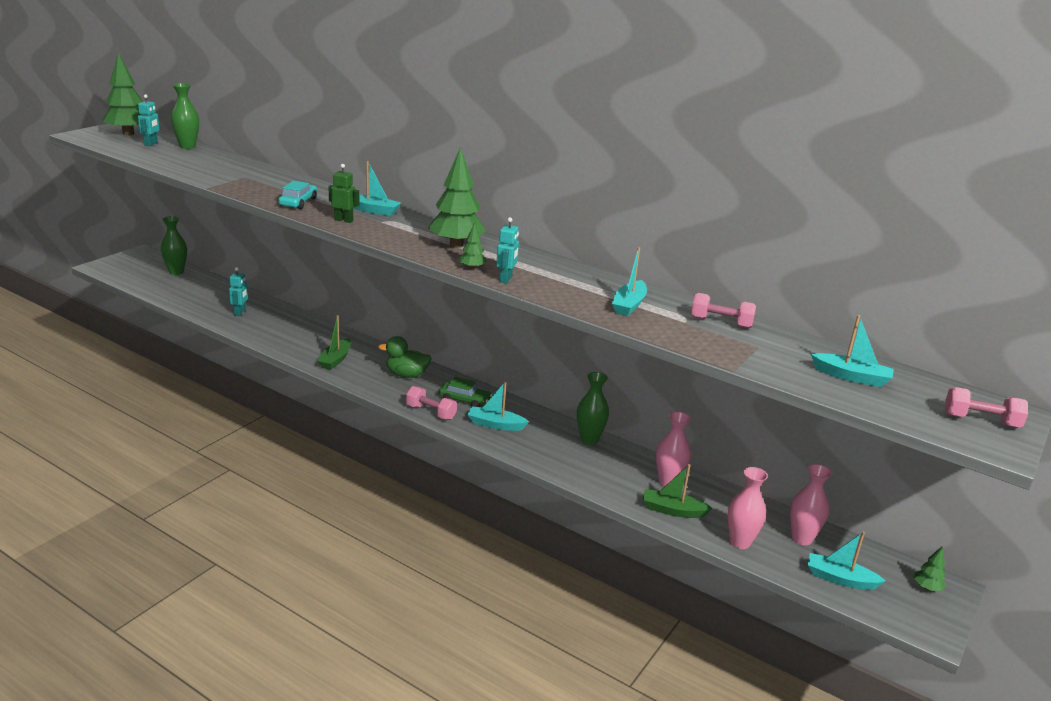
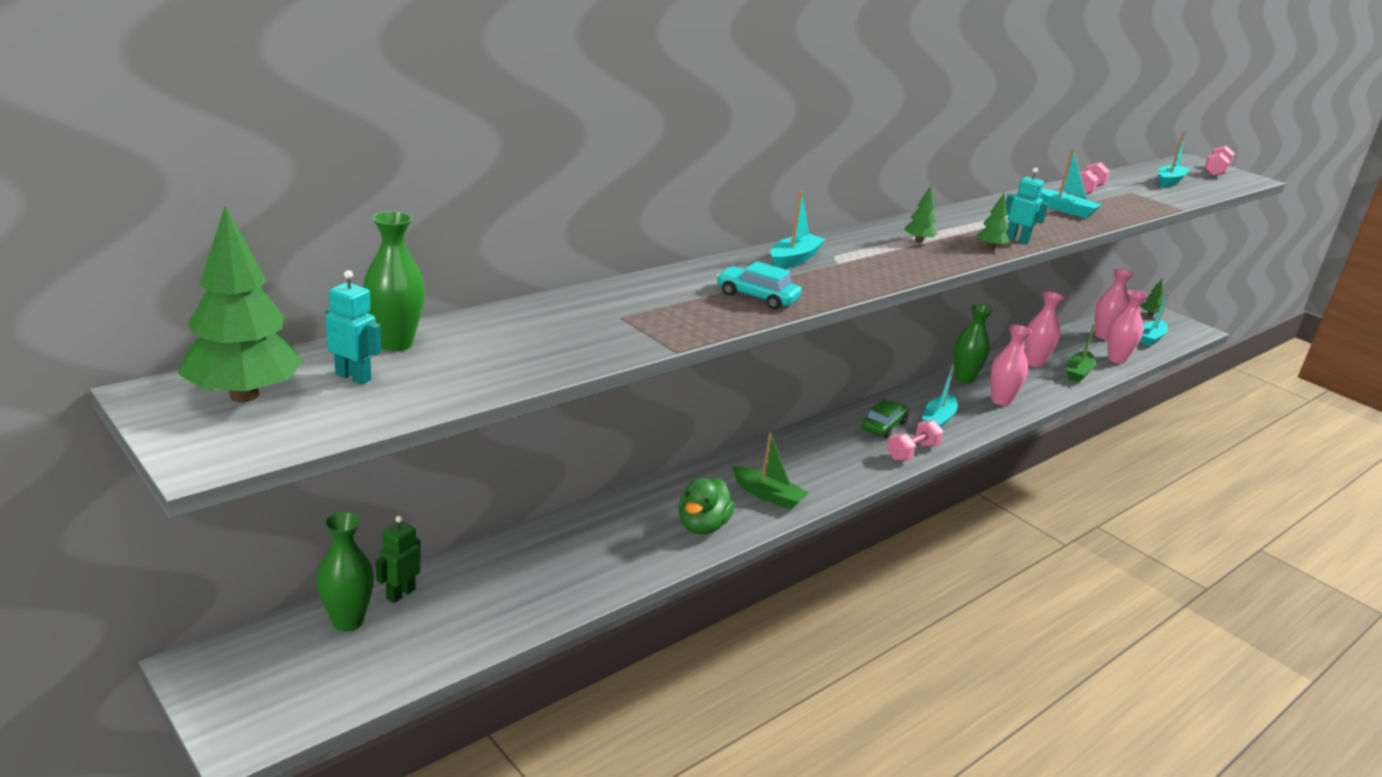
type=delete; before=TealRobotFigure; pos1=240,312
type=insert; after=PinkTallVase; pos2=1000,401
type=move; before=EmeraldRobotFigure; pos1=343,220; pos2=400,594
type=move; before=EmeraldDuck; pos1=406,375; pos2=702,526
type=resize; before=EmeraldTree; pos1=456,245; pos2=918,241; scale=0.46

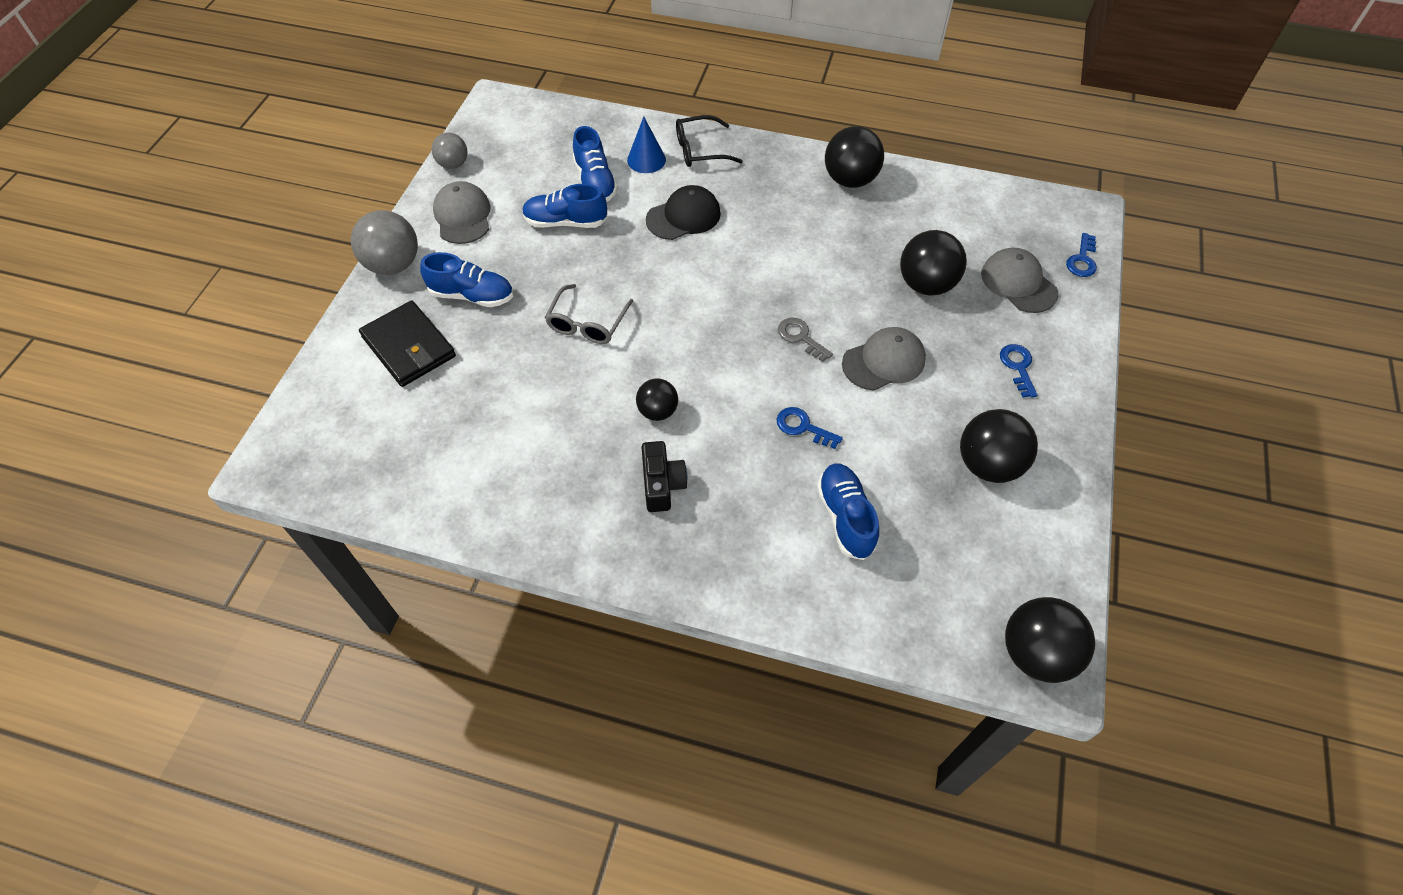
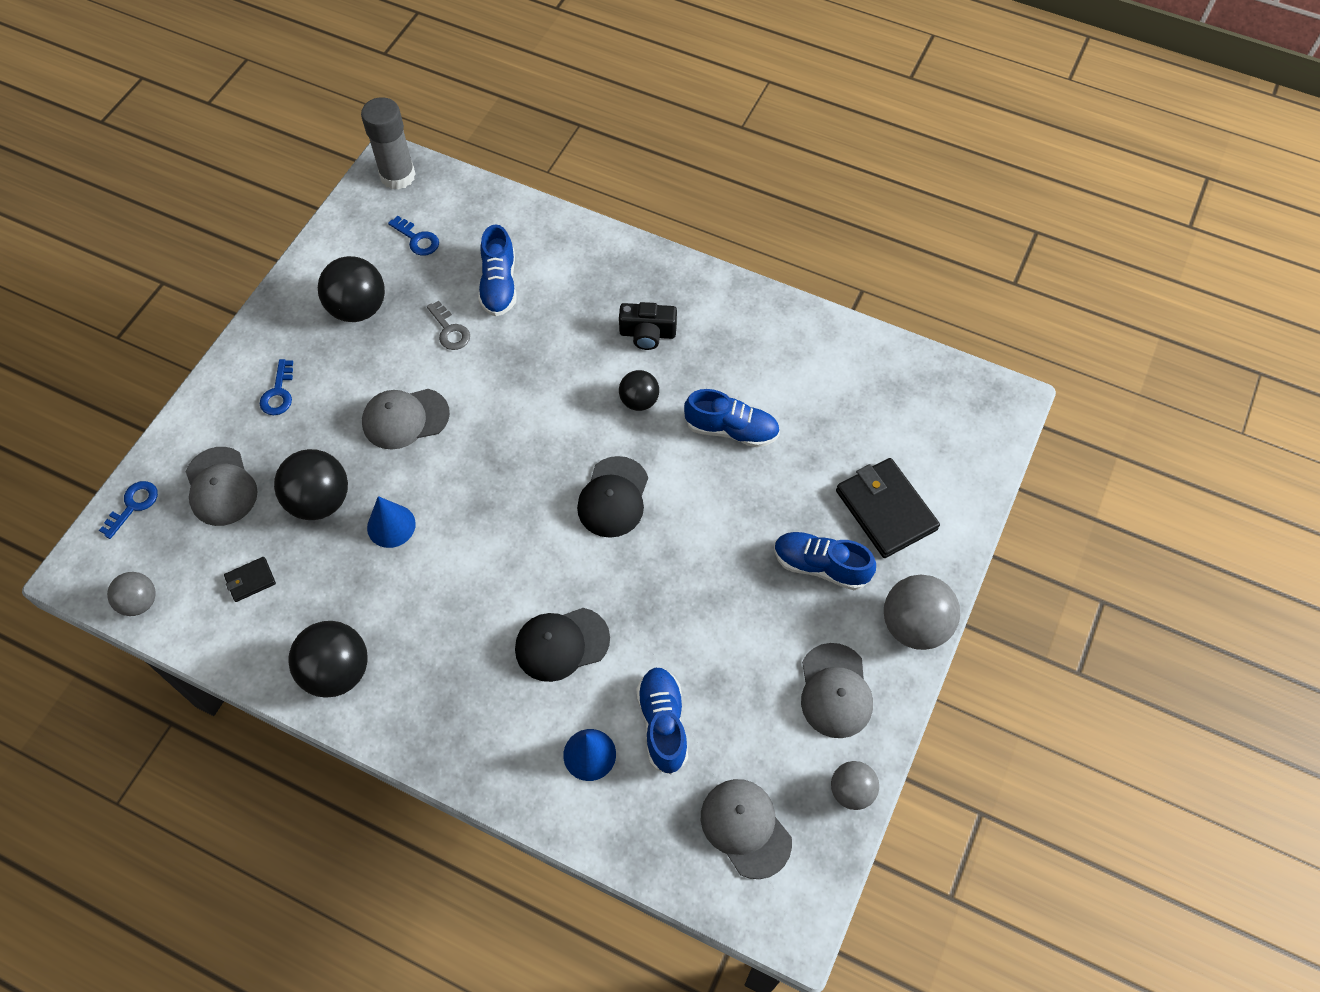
type=delete; before=GrayGlasses; pos1=587,323
type=delete; before=EbonyGlasses; pos1=700,150
type=insert; after=GrayPlayBall; pos2=140,602
type=insert; after=EbonyCardWallet; pos2=250,580
type=insert; after=CobaltCone; pos2=391,525
type=insert; after=EbonyCap; pos2=613,497
type=insert; after=GrayCap; pos2=745,828
type=move; before=CobaltSneaker; pos1=566,222; pos2=731,430
type=move; before=CobaltKey; pos1=803,427; pos2=417,239
type=move; before=GrayKey; pos1=800,337; pos2=450,330
type=replace; before=EbonyPlayBall; after=GrayGlue; pos1=1036,653; pos2=398,176
type=rotate; before=EbonyPhotoCamera; pos1=662,484; pos2=647,334; turn=-90

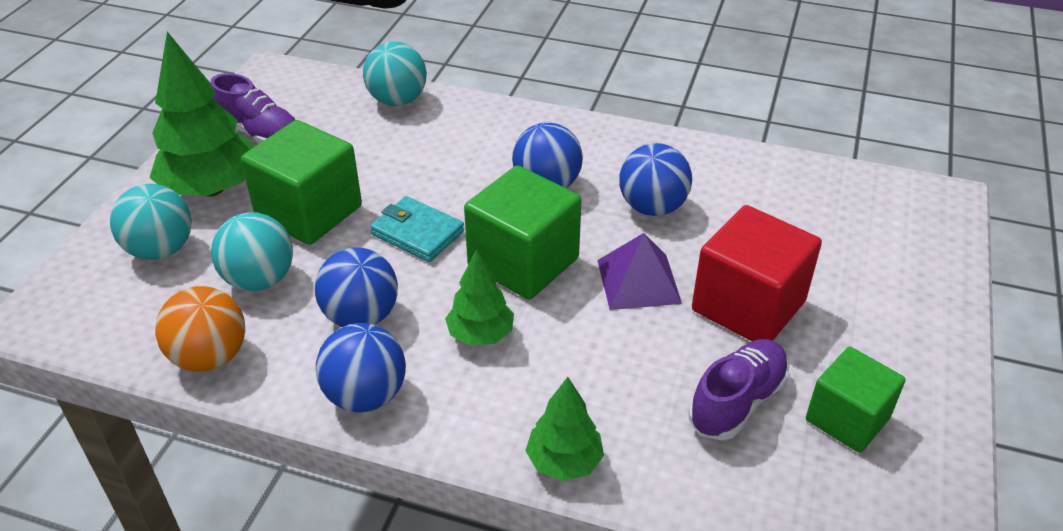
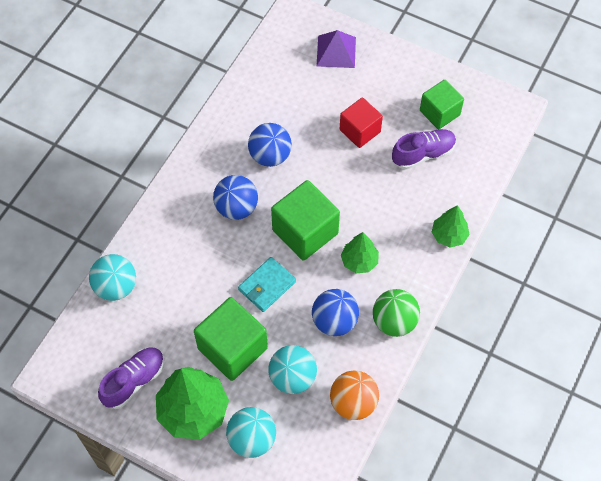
type=move; before=RoyalPurplePyramidShape; pos1=638,281; pos2=336,51
type=recolor; before=CobaltPlayBall; after=EmeraldPlayBall; pos1=366,395; pos2=394,321
type=rotate; before=RoyalPurpleSneaker; pos1=737,402; pos2=423,154; turn=105
type=resize; before=CrimsonBlock; pos1=748,306; pos2=360,131; scale=0.66

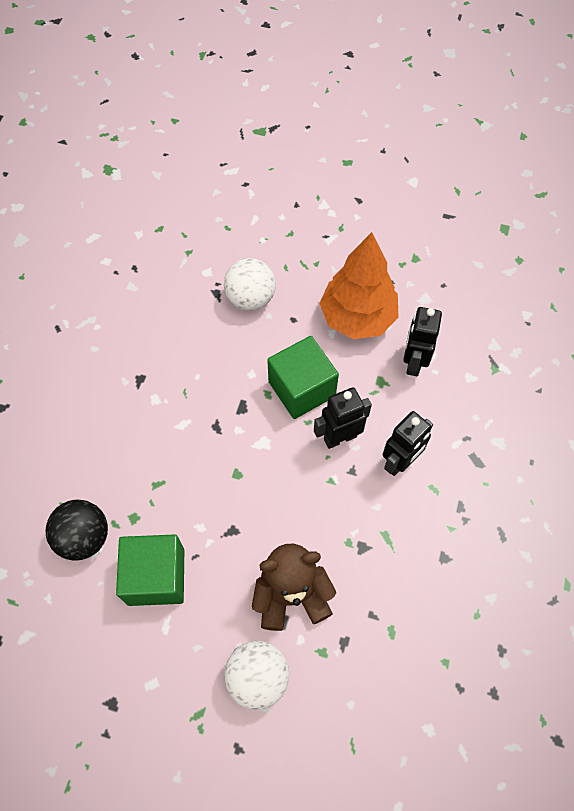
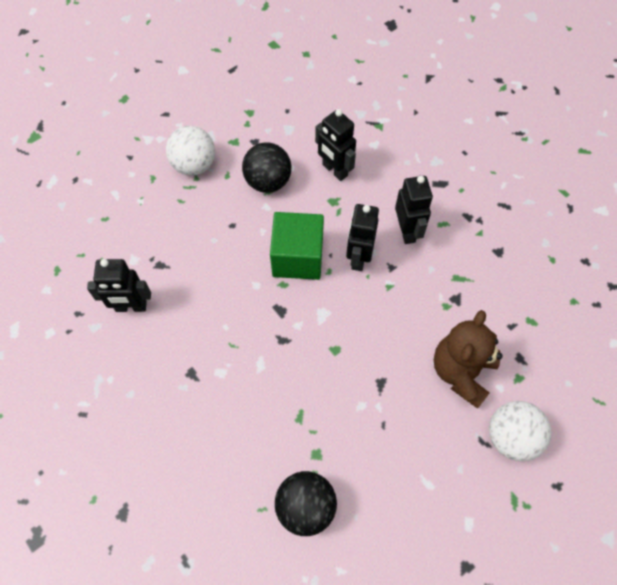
type=delete; before=EmeraldBlock; pos1=156,576
type=insert; after=EbonyRobotFigure; pos2=131,307
type=move; before=PureWhitePlayBall; pos1=250,298; pos2=194,165
type=replace; before=OrangeColouredTree; after=EbonyPlayBall; pos1=357,318; pos2=268,181

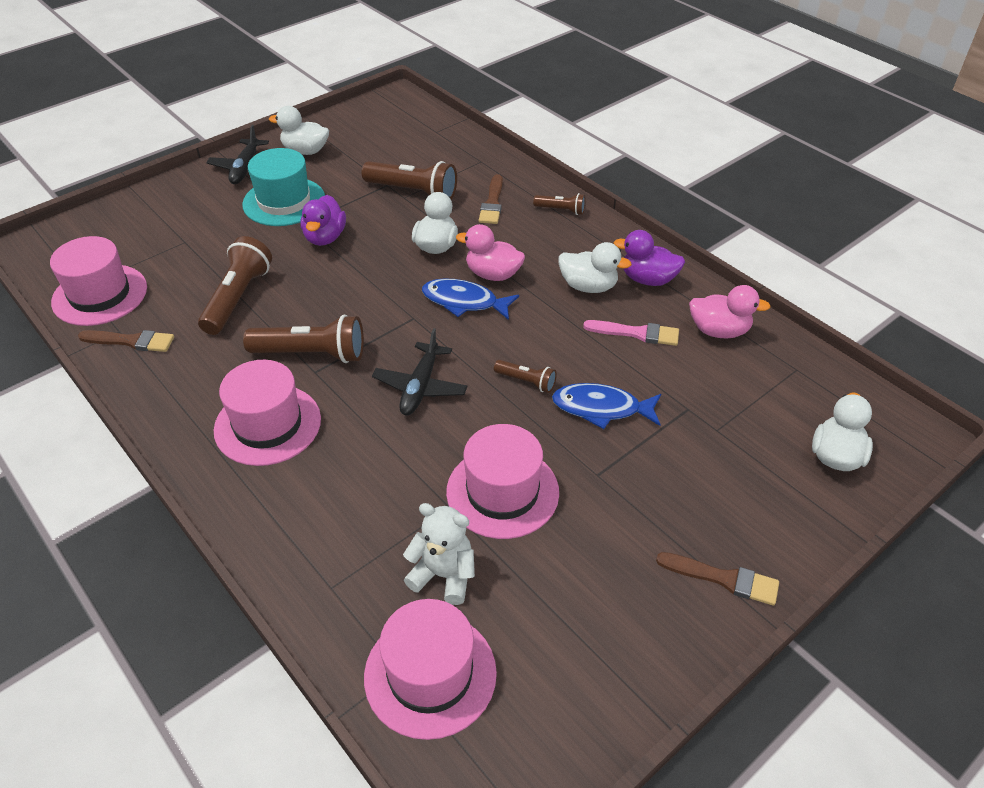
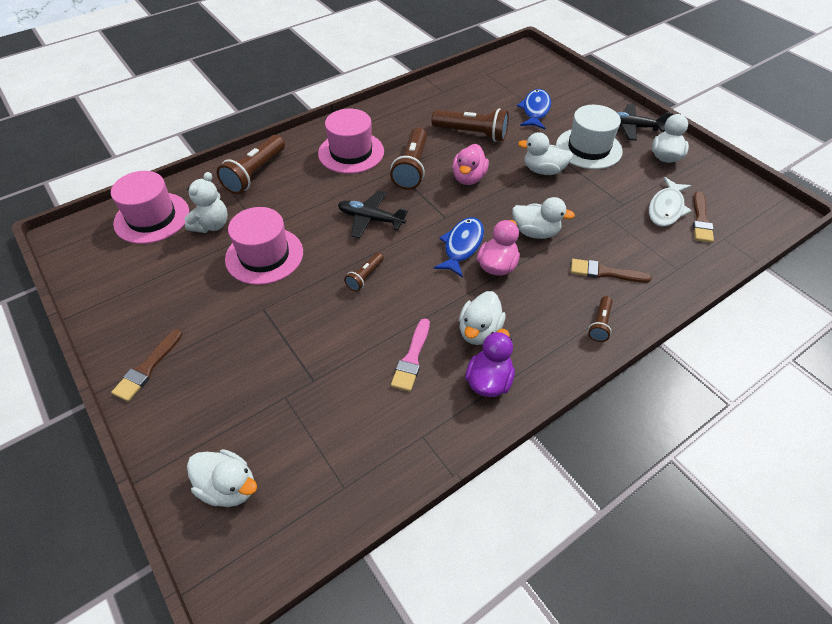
type=delete; before=PinkHat; pos1=100,295
type=insert; after=PureWhiteFish; pos2=666,208
type=move; before=RussetPaintBrush; pos1=131,341; pos2=701,220
type=move; before=RussetPocketTorch; pos1=413,192; pos2=255,173
type=move; before=CobaltFish; pos1=601,408; pos2=535,110
type=move; before=PinkDuck; pos1=719,331; pos2=468,178
type=recolor; before=TealHat; after=PureWhiteHat; pos1=284,201; pos2=588,148
type=recolor; before=RoyalPurpleDuck; after=PureWhiteDuck; pos1=325,237; pos2=543,170

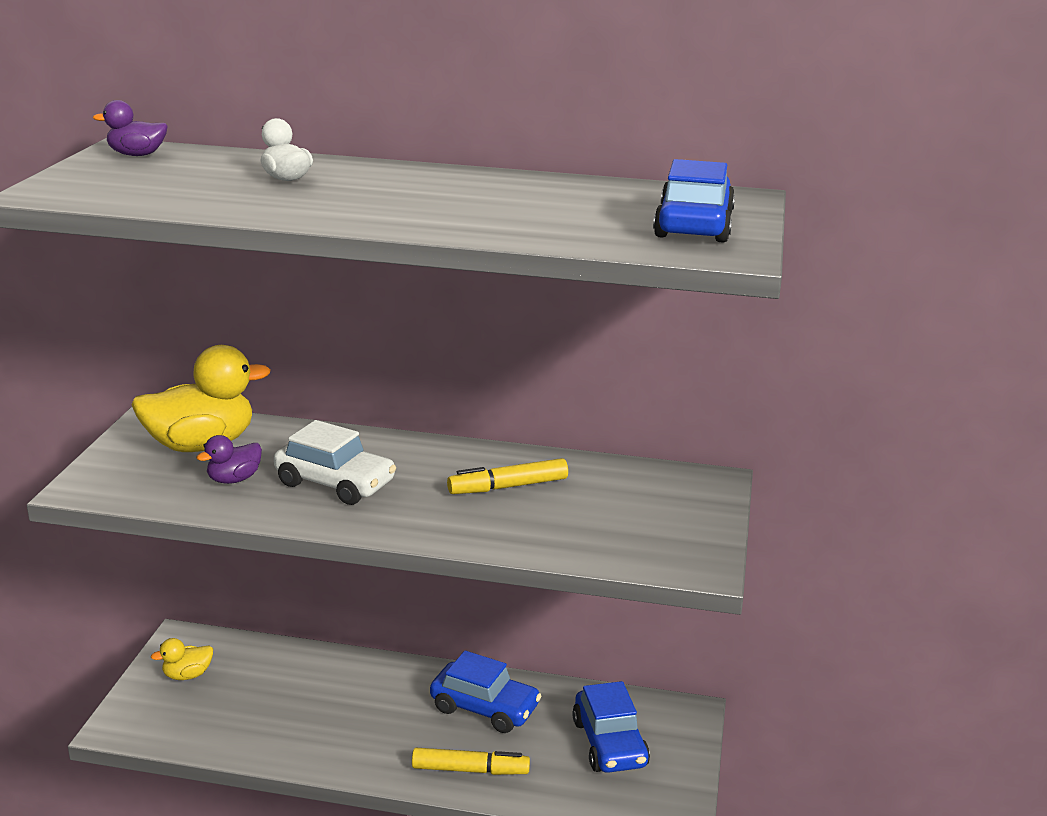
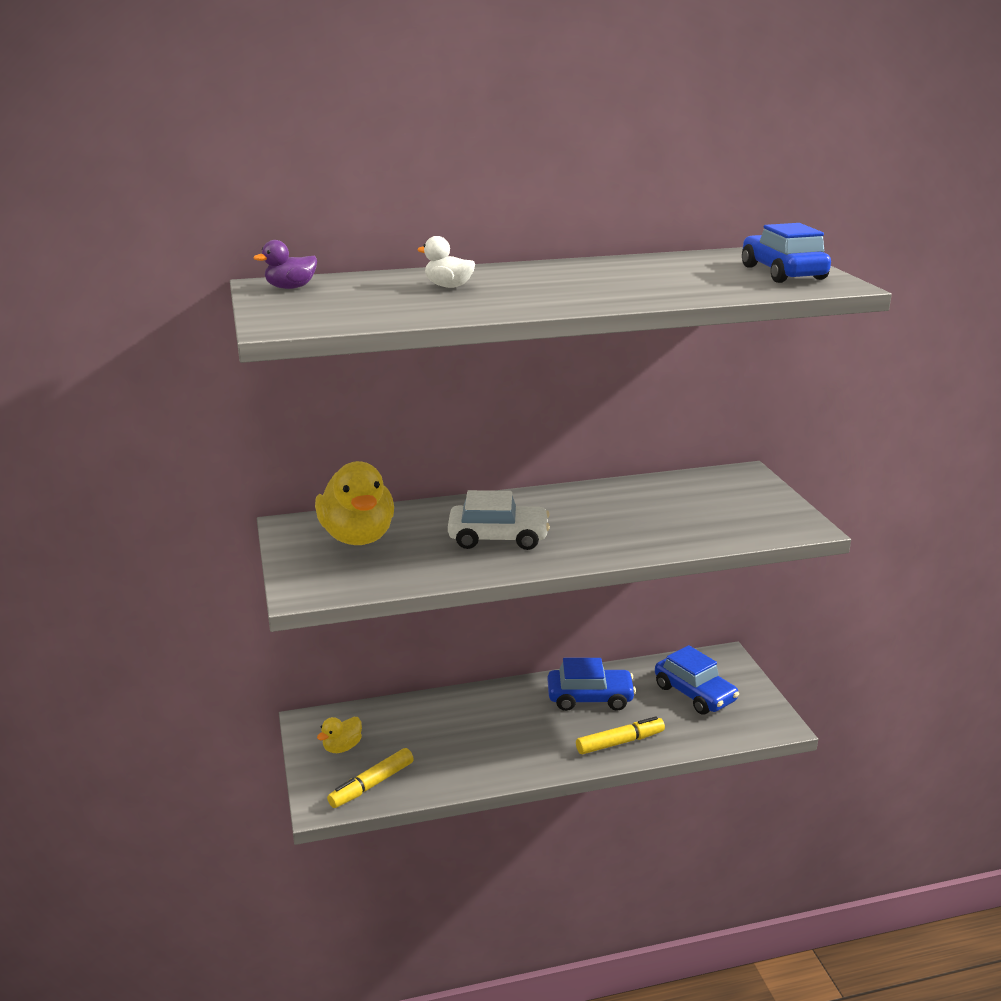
type=delete; before=RoyalPurpleDuck; pos1=234,479
type=move; before=GoldenFeltPen; pos1=508,486; pos2=371,784
type=rotate; before=GoldenDuck; pos1=201,445; pos2=358,537; turn=120

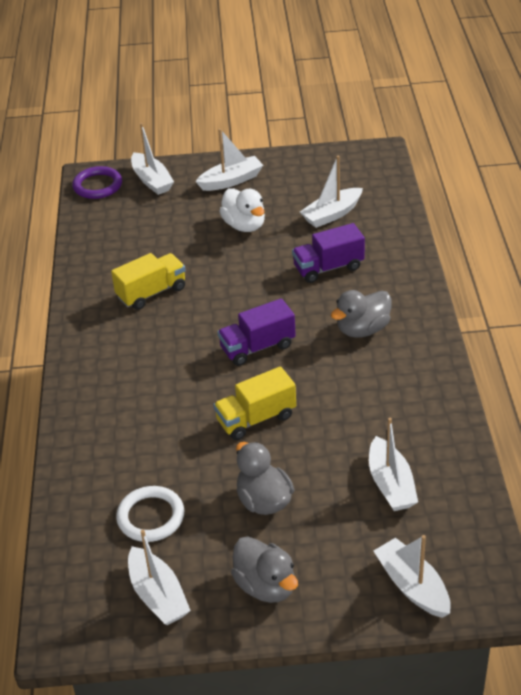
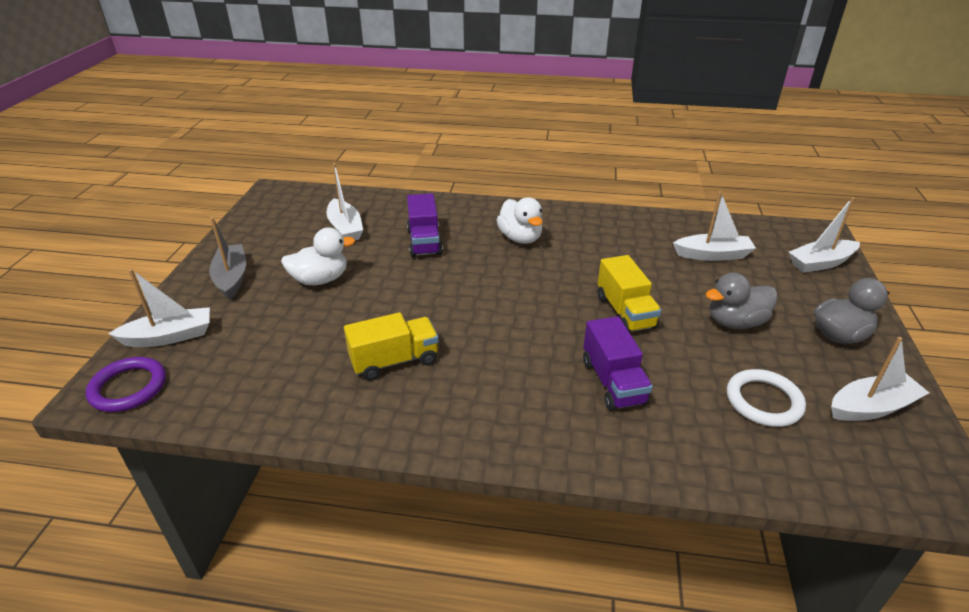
type=move; before=RoyalPurpleLorry; pos1=257,347; pos2=613,382
type=recolor; before=PureWhiteToyBoat; after=GrayToyBoat; pos1=231,181; pos2=231,278
type=recolor; before=GrayDuck; after=PureWhiteDuck; pos1=362,329; pos2=520,238
type=rotate; before=GoldenLorry; pos1=151,293; pos2=394,361; turn=90

